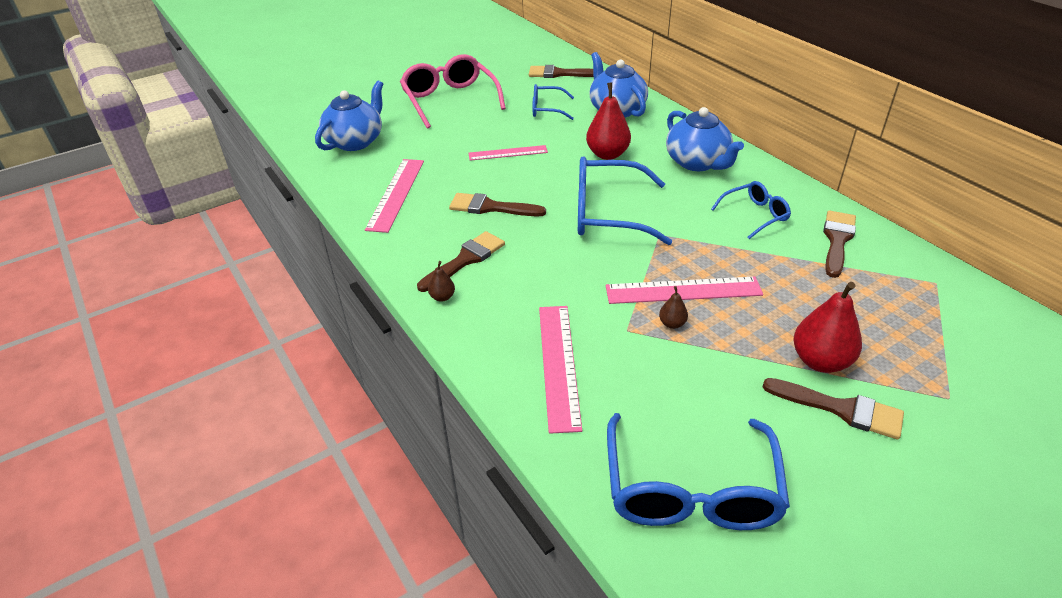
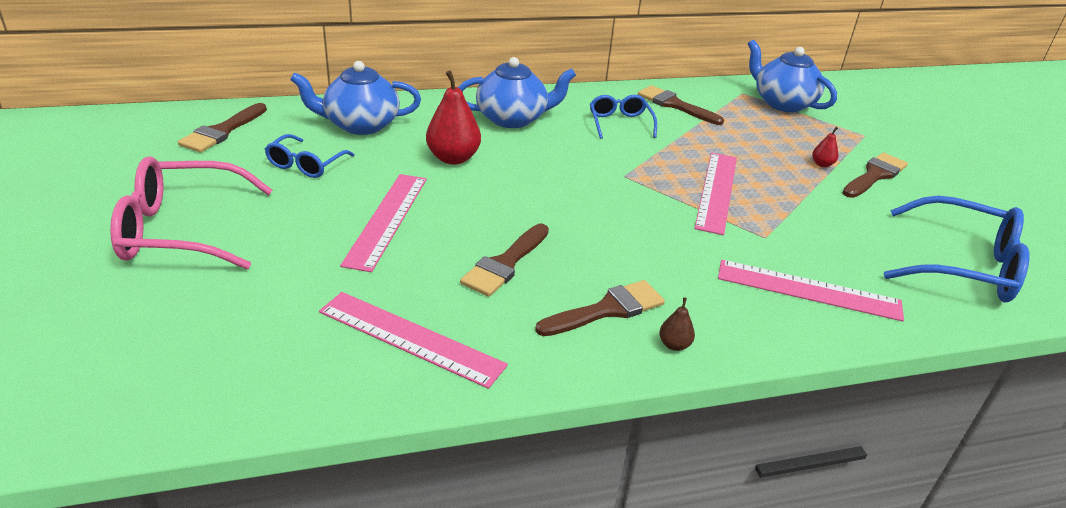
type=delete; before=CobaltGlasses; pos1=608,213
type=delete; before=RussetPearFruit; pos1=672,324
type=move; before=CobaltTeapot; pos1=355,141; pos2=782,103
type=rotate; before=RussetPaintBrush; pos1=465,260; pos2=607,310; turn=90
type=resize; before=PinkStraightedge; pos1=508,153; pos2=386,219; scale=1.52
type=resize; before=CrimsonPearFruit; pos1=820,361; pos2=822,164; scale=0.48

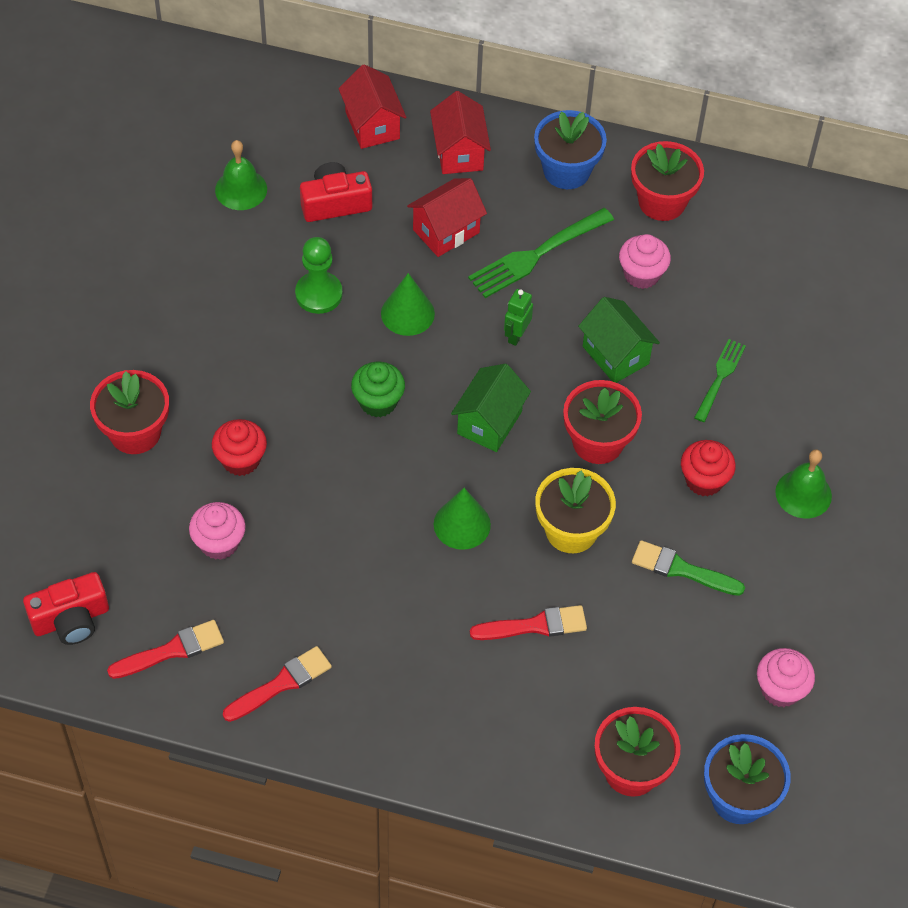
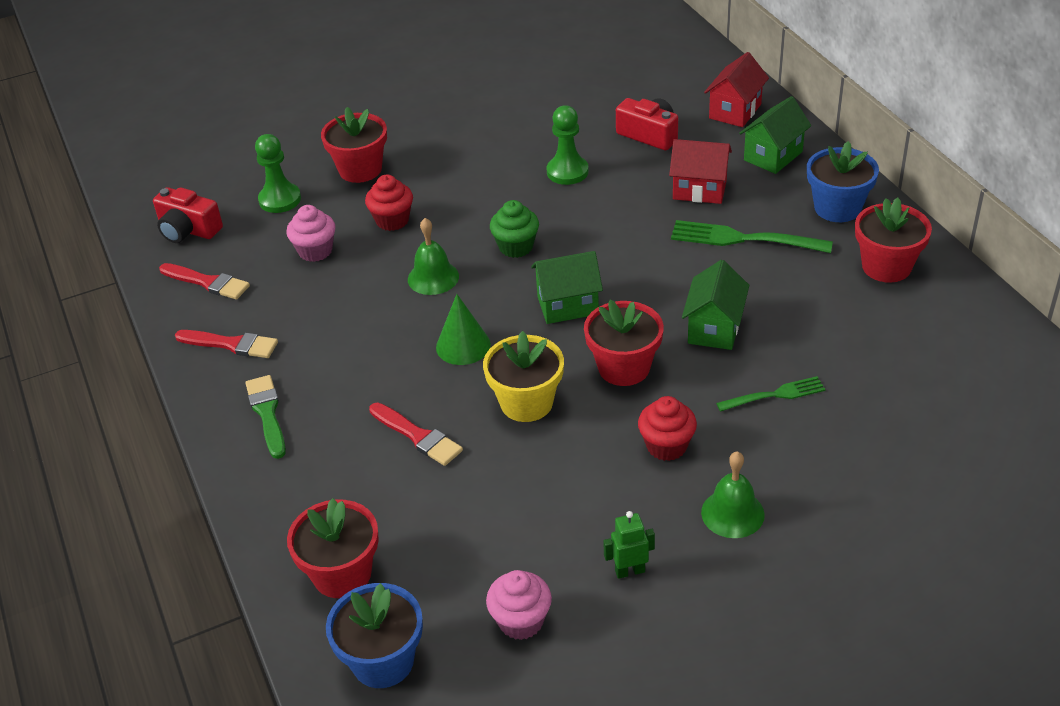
type=delete; before=EmeraldCone; pos1=407,313
type=delete; before=PinkMuffin; pos1=641,274
type=insert; after=EmeraldChessPawn; pos2=280,200
type=move; before=EmeraldBell; pos1=241,189; pos2=433,277
type=move; before=EmeraldRobotFigure; pos1=516,335; pos2=629,571
type=move; before=EmeraldPaintBrush; pos1=681,569; pos2=267,413
type=recolor; before=CrimsonHouse; after=EmeraldHouse; pos1=459,152; pos2=773,156

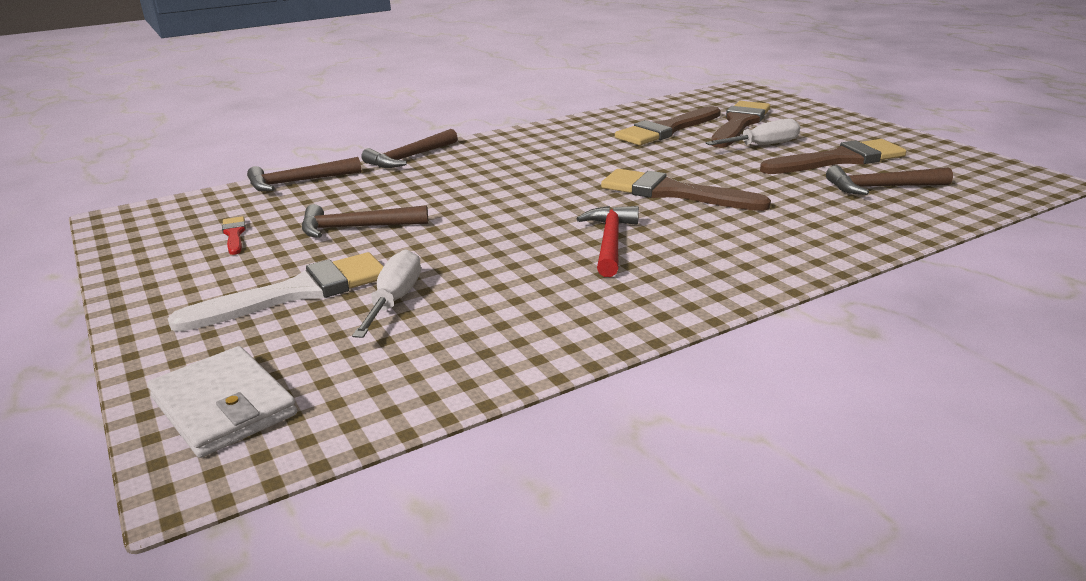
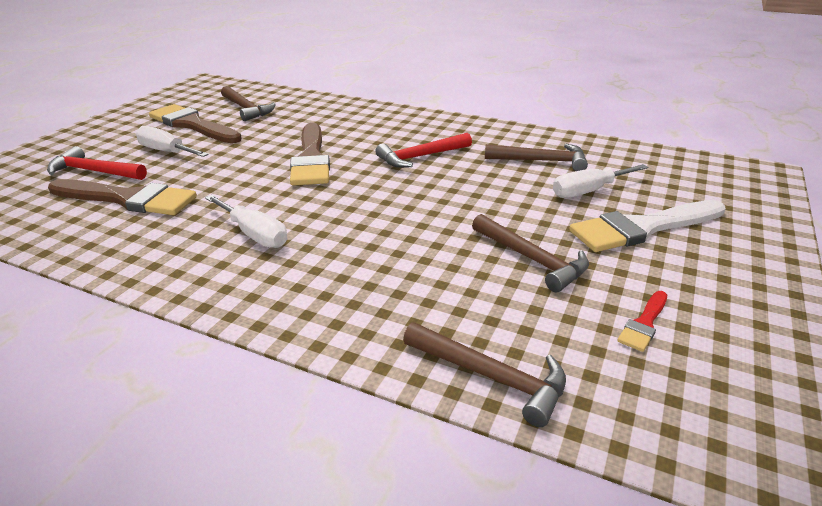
type=delete; before=PureWhiteCardWallet; pos1=224,406
type=insert; after=PureWhiteFlatScrewdriver; pos2=254,234
type=move; before=RussetHammer; pos1=409,157; pos2=541,161
type=replace; before=RussetPaintBrush; after=CrimsonHammer; pos1=739,123; pos2=94,172
type=rotate; before=PureWhitePaintBrush; pos1=297,292; pos2=642,228; turn=-45

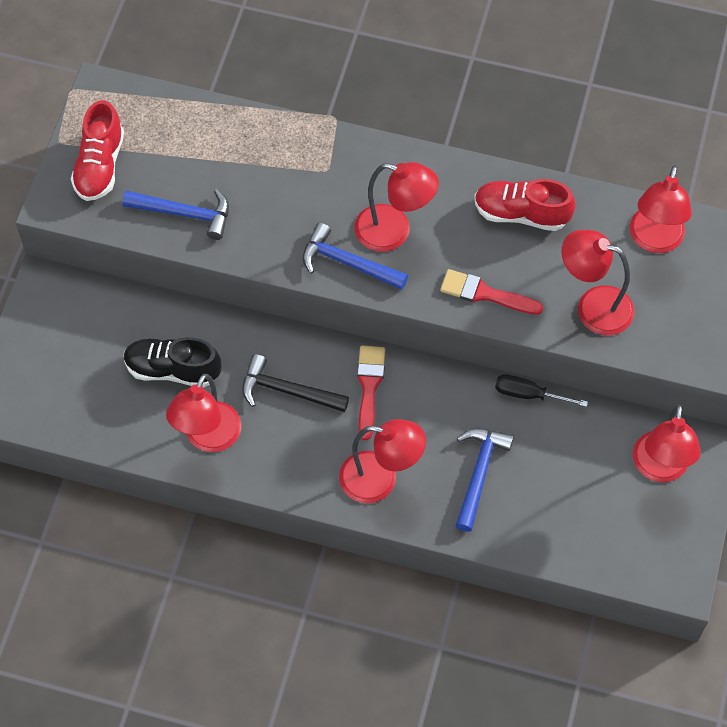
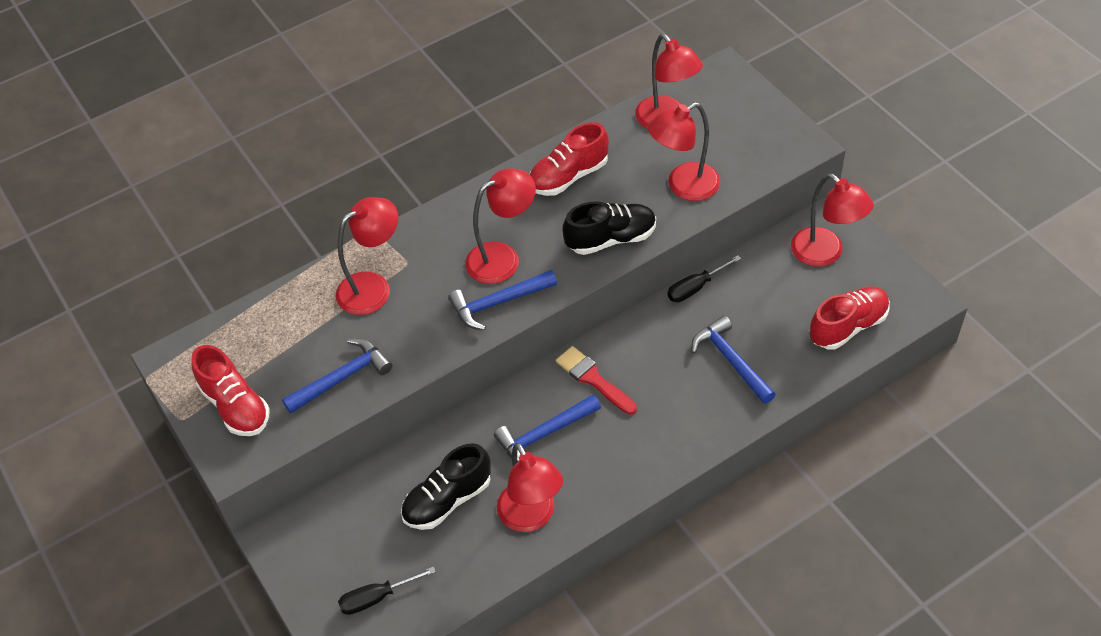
type=insert; after=EbonyFlatScrewdriver; pos2=376,598
type=insert; after=CrimsonSneaker; pos2=848,326
type=move; before=CrimsonLamp; pos1=380,479; pos2=373,287
type=replace; before=CrimsonPaintBrush; after=EbonySneaker; pos1=485,294; pos2=611,239
type=recolor; before=EbonyHammer; after=CobaltHammer; pos1=287,391; pos2=544,434

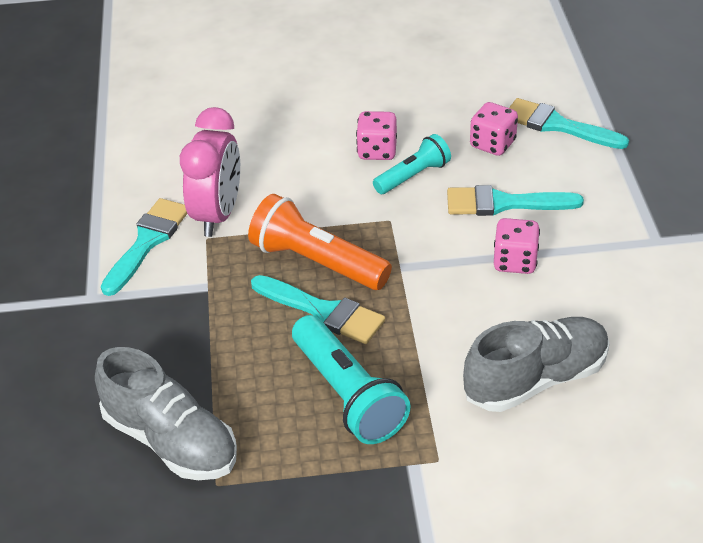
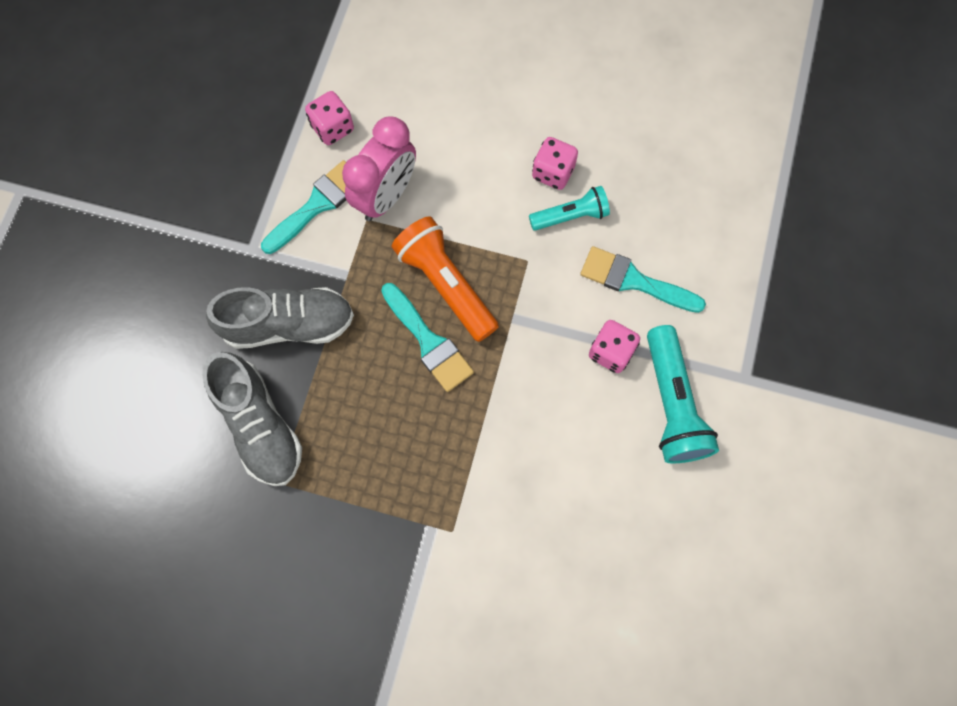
type=delete; before=TealPaintBrush; pos1=557,125
type=move; before=TealPocketTorch; pos1=347,395; pos2=671,404
type=move; before=GraySneaker; pos1=535,379; pos2=289,324
type=move; before=PinkDice; pos1=492,144; pos2=332,128

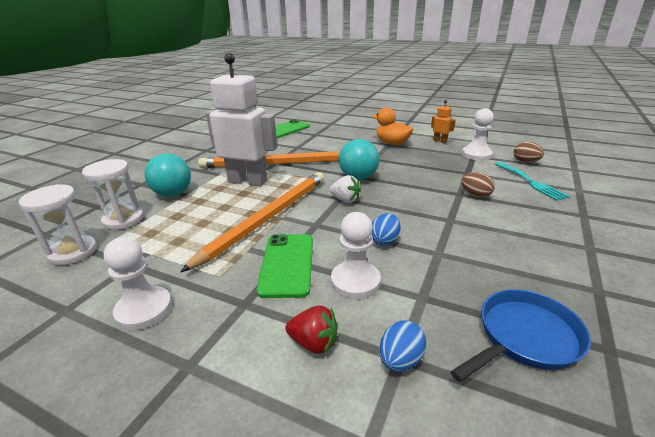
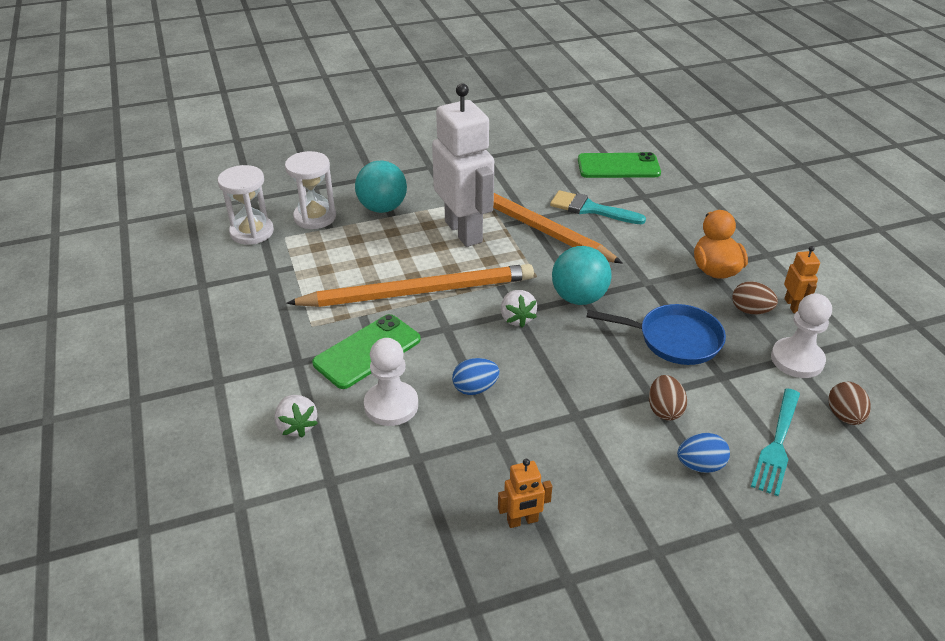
type=delete; before=PureWhiteChessPawn; pos1=144,309
type=insert; after=OrangeColouredRobotFigure; pos2=522,521
type=insert; after=TealPaintBrush; pos2=590,209
type=insert; after=RussetEggShape; pos2=750,310
type=move; before=CobaltEggShape; pos1=400,360; pos2=700,465
type=move; before=CobaltFryingPan; pos1=524,337; pos2=674,339
type=recolor; before=CrimsonToyStrawberry; after=PureWhiteToyStrawberry; pos1=314,343; pos2=297,426

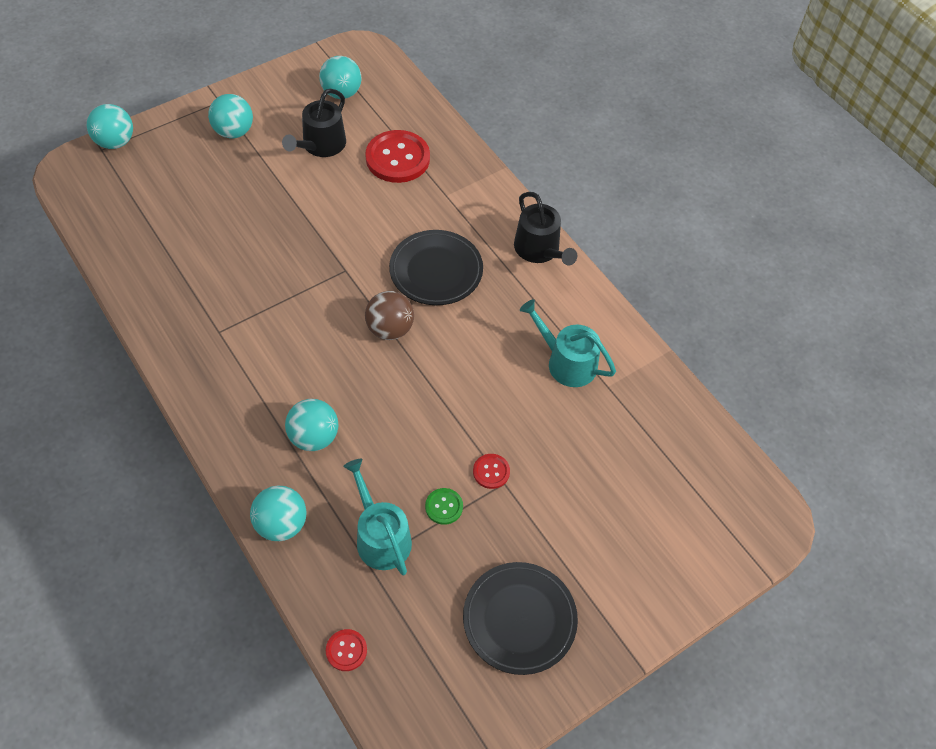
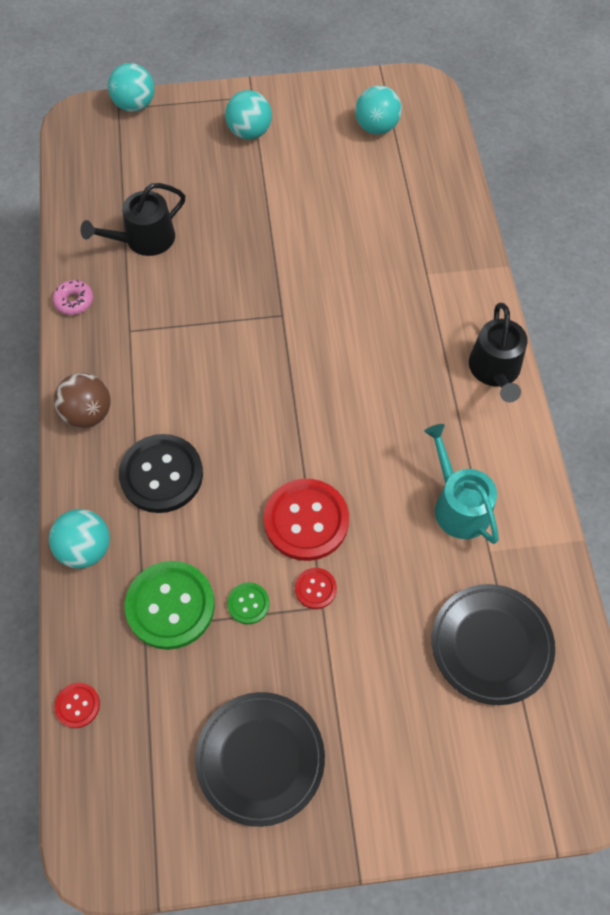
type=insert; after=PinkDonut; pos2=74,301
type=move; before=EbonySprinklingCan; pos1=321,145; pos2=144,239
type=move; before=CrimsonSewingButton; pos1=397,158; pos2=306,521
type=move; before=RussetPlayBall; pos1=390,329; pos2=88,413
type=move; before=EbonyDinnerPlate; pos1=436,271; pos2=491,645
type=replace; before=TealPlayBall; after=EbonySewingButton; pos1=314,437; pos2=161,475
type=replace; before=TealSprinklingCan; after=EmeraldSewingButton; pos1=380,537; pos2=170,606

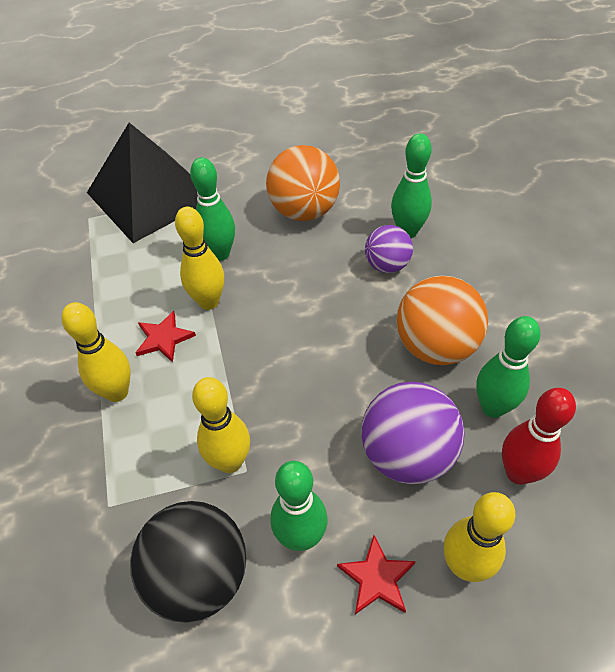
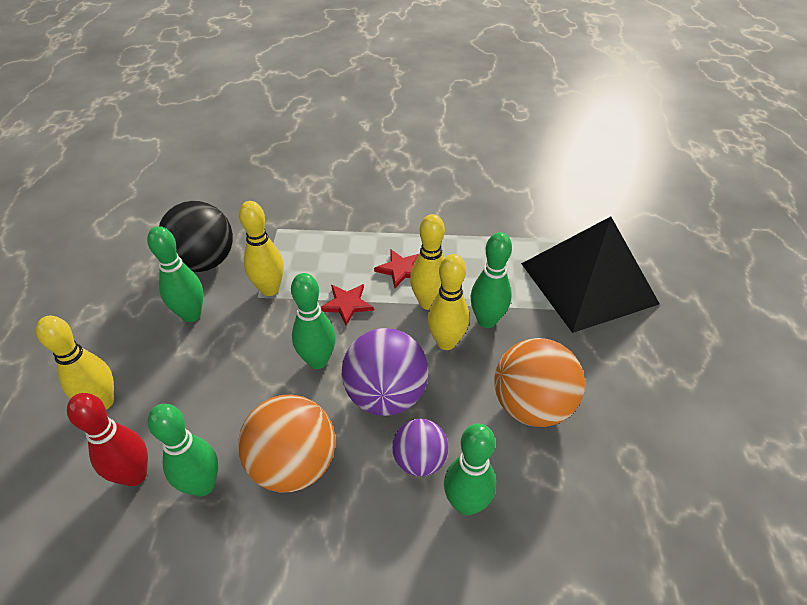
type=insert; after=EmeraldBowlingPin; pos2=318,361
type=move; before=GoldenBowlingPin; pos1=117,392; pos2=446,342
type=move; before=CrimsonFivePointedStar; pos1=377,578; pos2=347,304
type=move; before=RoyalPurplePlayBall; pos1=407,454; pos2=386,395

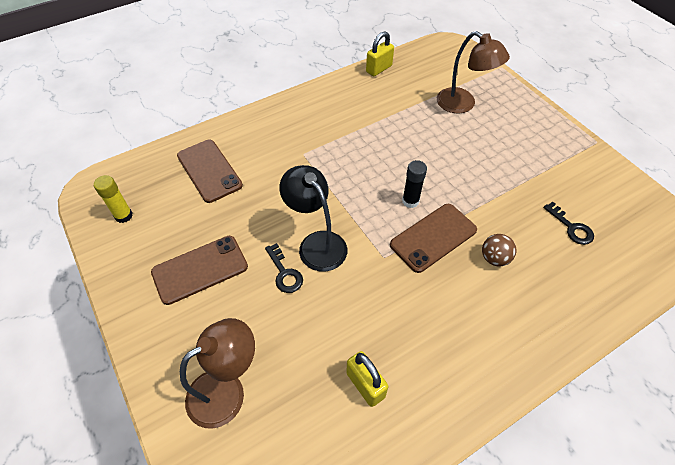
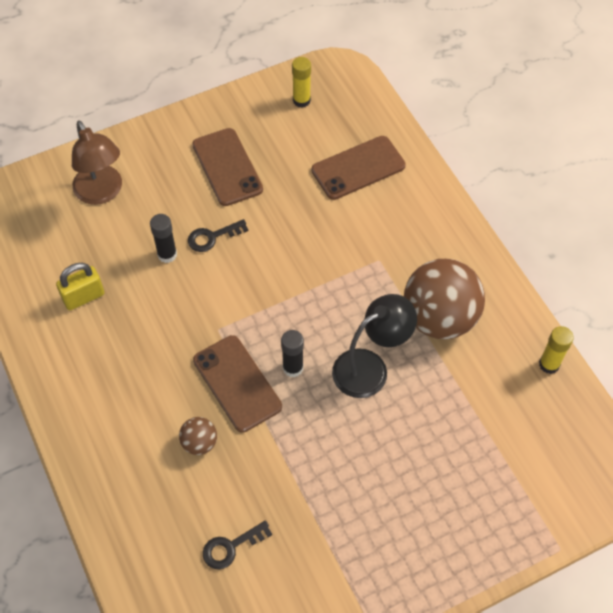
type=delete; before=RussetLamp; pos1=463,104
type=insert; after=EbonyGlue; pos2=167,254
type=insert; after=RussetPlayBall; pos2=439,318
type=move; before=EbonyLamp; pos1=316,243; pos2=370,367
type=replace; before=GoldenSmallLock; after=GoldenGlue; pos1=379,69; pos2=549,364

